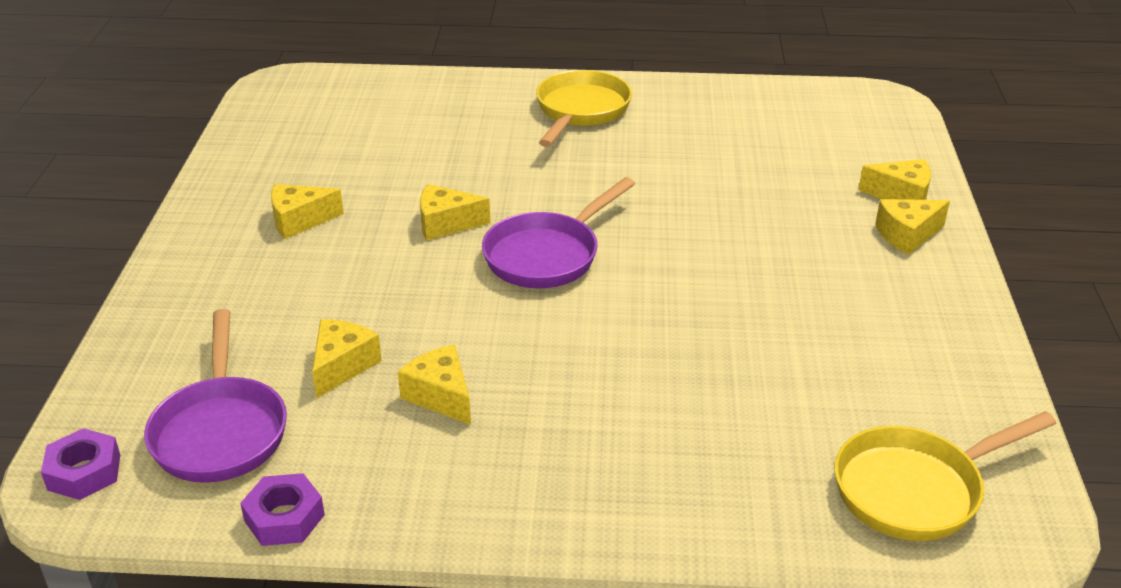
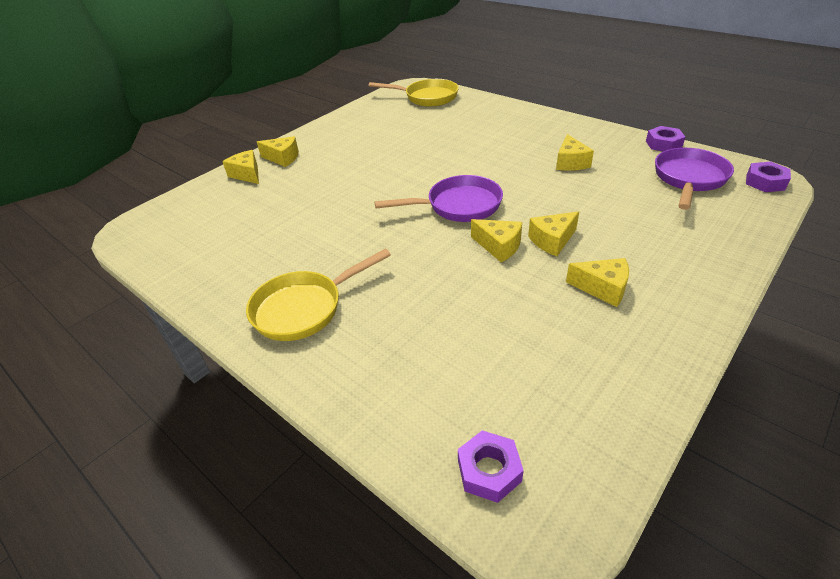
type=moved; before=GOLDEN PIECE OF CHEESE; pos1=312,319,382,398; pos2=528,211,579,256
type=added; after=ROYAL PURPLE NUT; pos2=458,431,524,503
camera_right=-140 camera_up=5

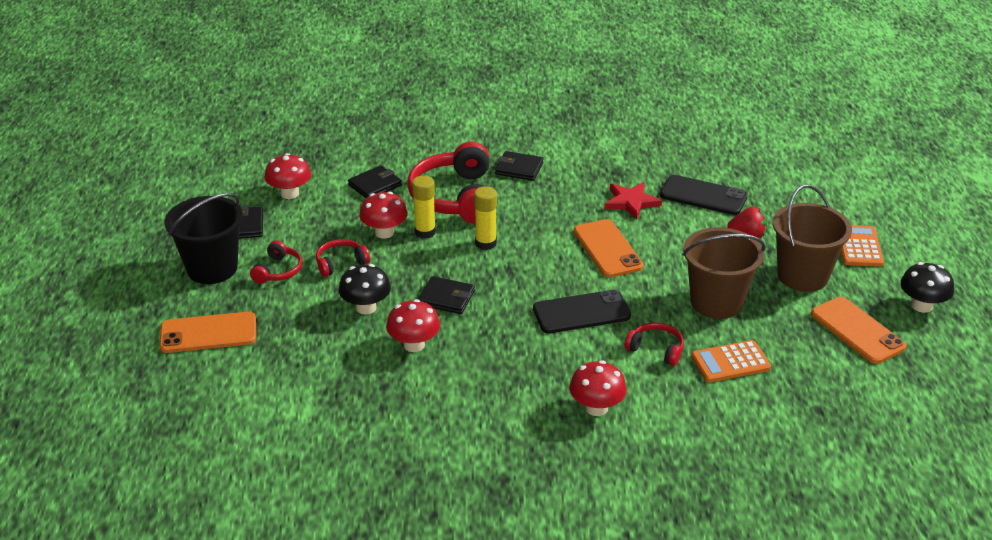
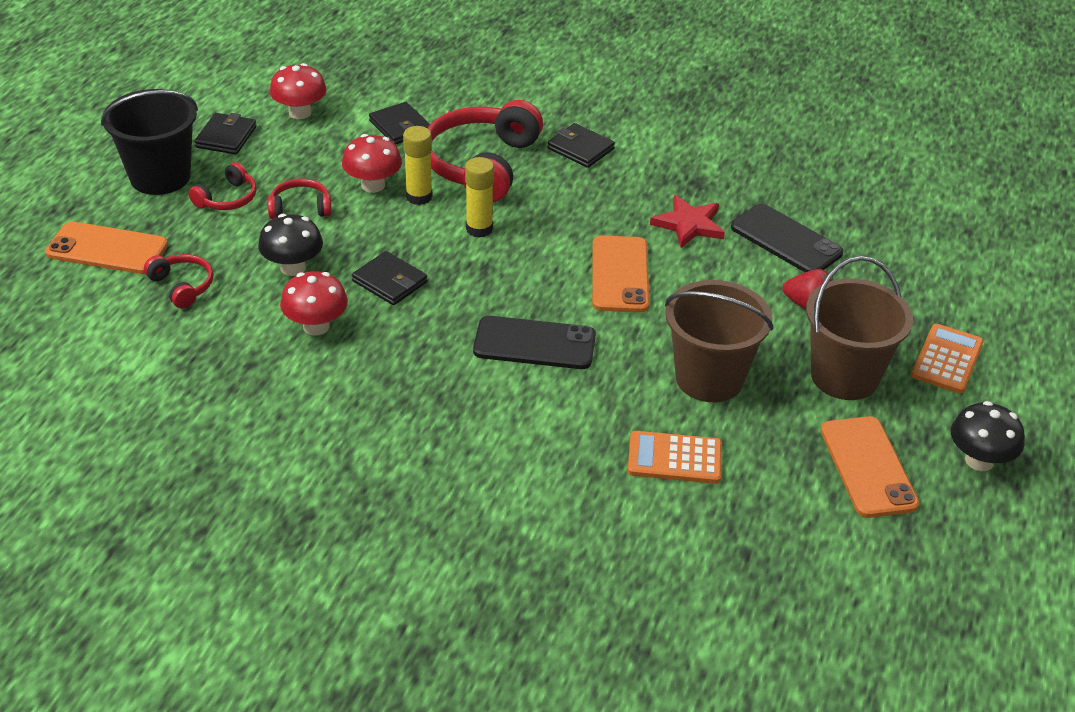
type=turned; before=BLACK CARD WALLET; pos1=348,165,402,198; pos2=369,102,431,145; turn=75
type=removed; before=CRIMSON MUSHROOM; pos1=569,360,627,416
type=moved; before=CRIMSON OVER-EAR HEADPHONES; pos1=625,322,684,366; pos2=144,254,213,308
camera_right=20 camera_up=5

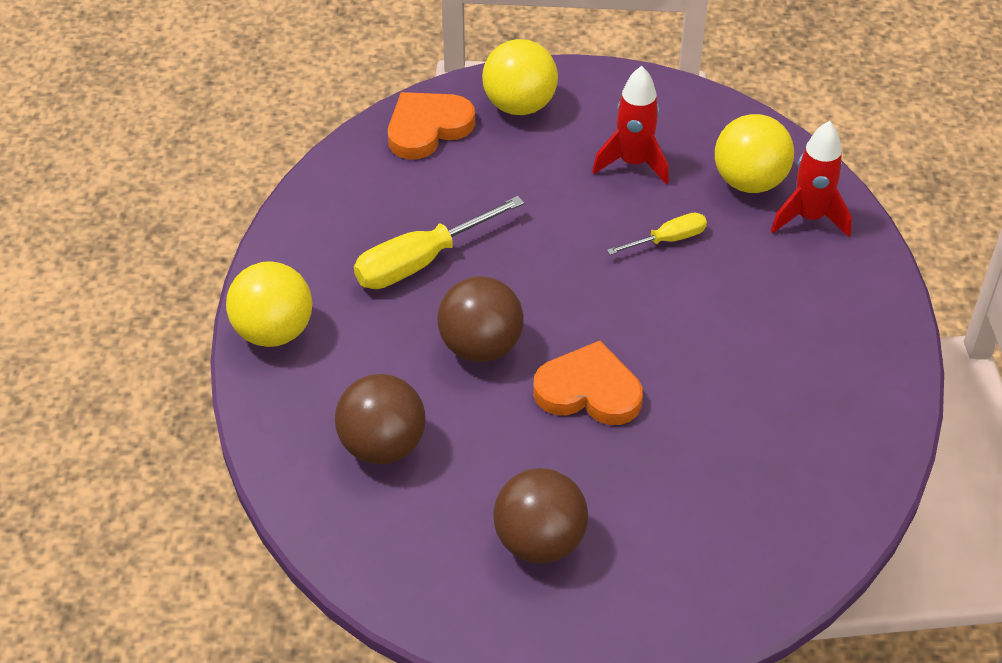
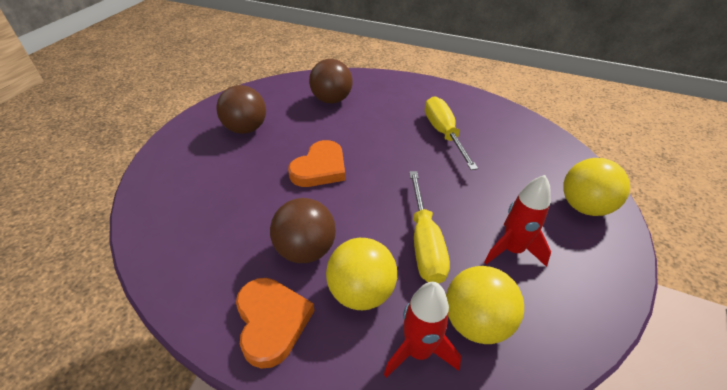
type=moved; before=GOLDEN BALL; pos1=226,261,312,347; pos2=326,238,397,310
type=moved; before=ORANGE HEART SHAPE; pos1=388,92,475,160; pos2=236,278,314,369
type=moved; before=BROWN BALL; pos1=437,276,524,362; pos2=270,198,336,263
type=resized; before=GOLDEN SCREWDRIVER; pos1=607,213,707,255; pos2=409,171,450,284; scale=1.76
camera_right=110 camera_up=-5

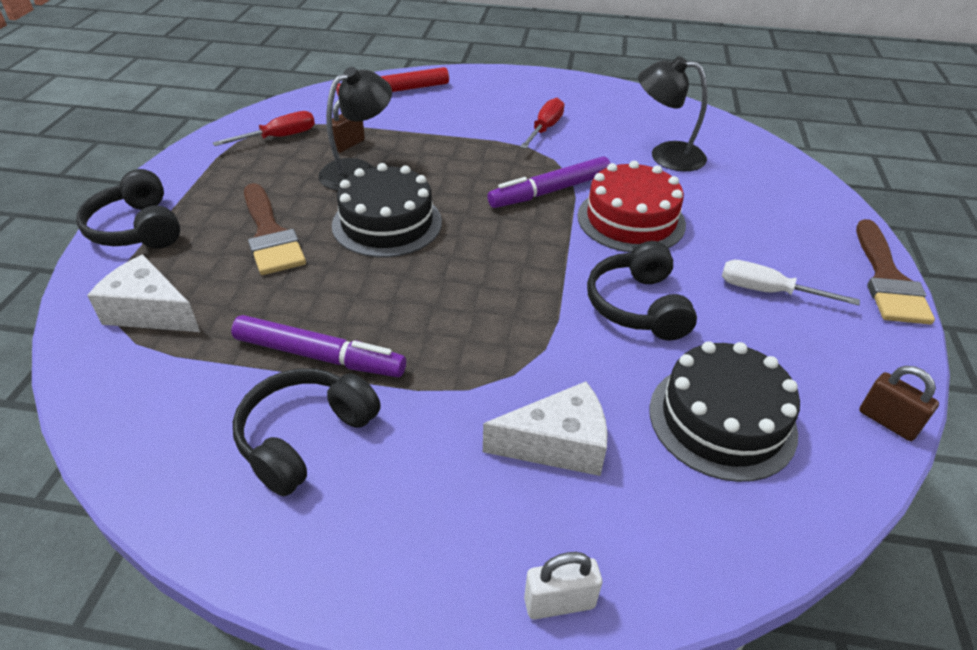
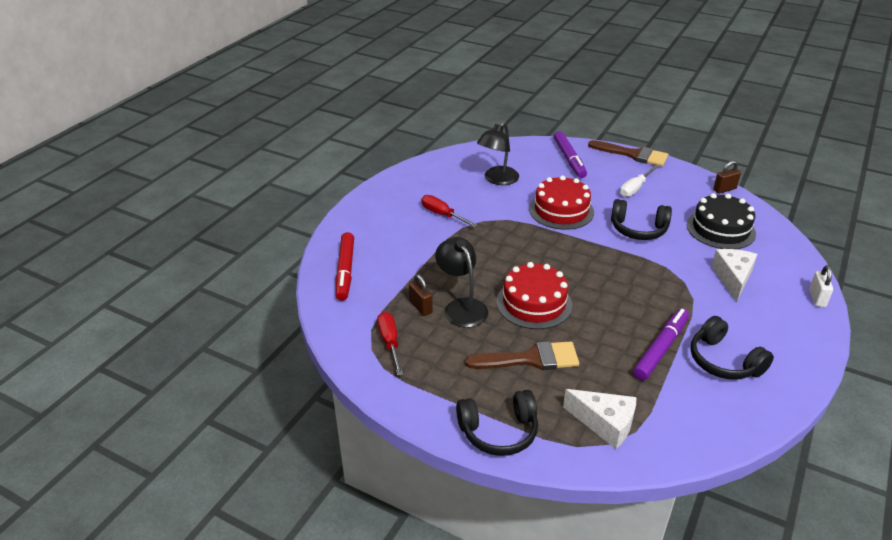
type=turned; before=PURE WHITE PIECE OF CHEESE; pos1=87,255,200,332; pos2=563,389,637,449; turn=-105
type=recoloured; before=BLACK GATEAU; after=CRIMSON GATEAU; pos1=332,163,442,257; pos2=496,262,572,329
type=moved; before=ROYAL PURPLE MARKER; pos1=487,156,611,208; pos2=554,131,587,178
camera_right=-70 camera_up=-5

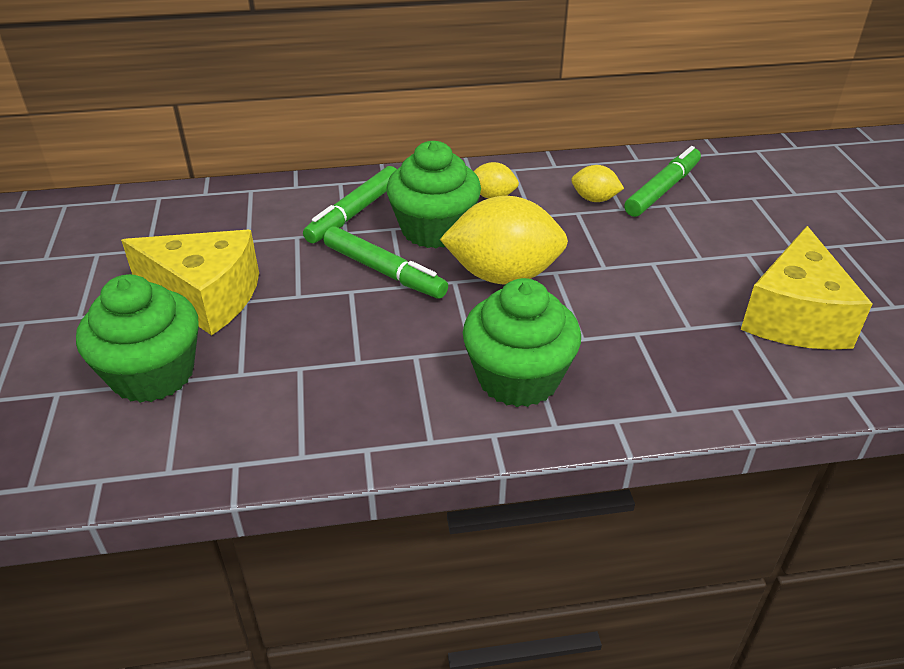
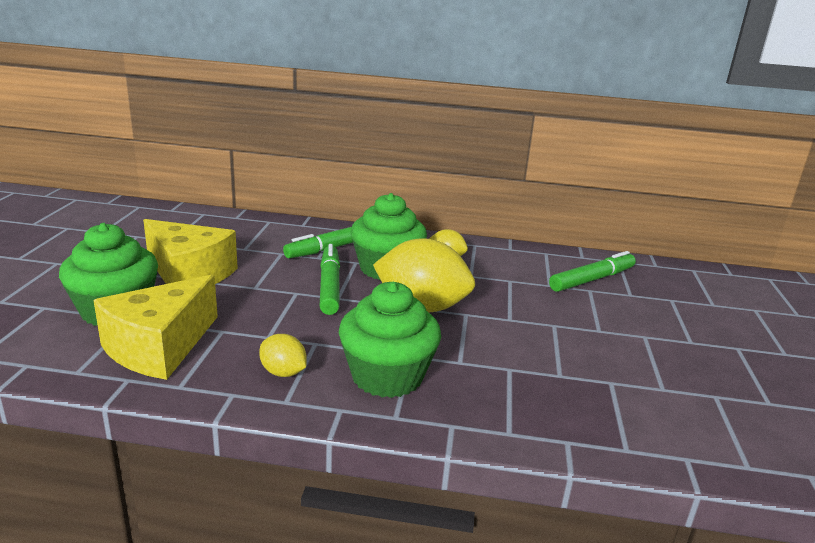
type=turned; before=EMERALD MARKER; pos1=323,226,448,298; pos2=320,244,340,315; turn=-150
type=moved; before=GOLDEN CITRUS FRUIT; pos1=571,165,624,202; pos2=259,334,307,377
type=moved; before=GOLDEN PIECE OF CHEESE; pos1=741,226,872,350; pos2=93,275,218,380
camera_right=15 camera_up=-15

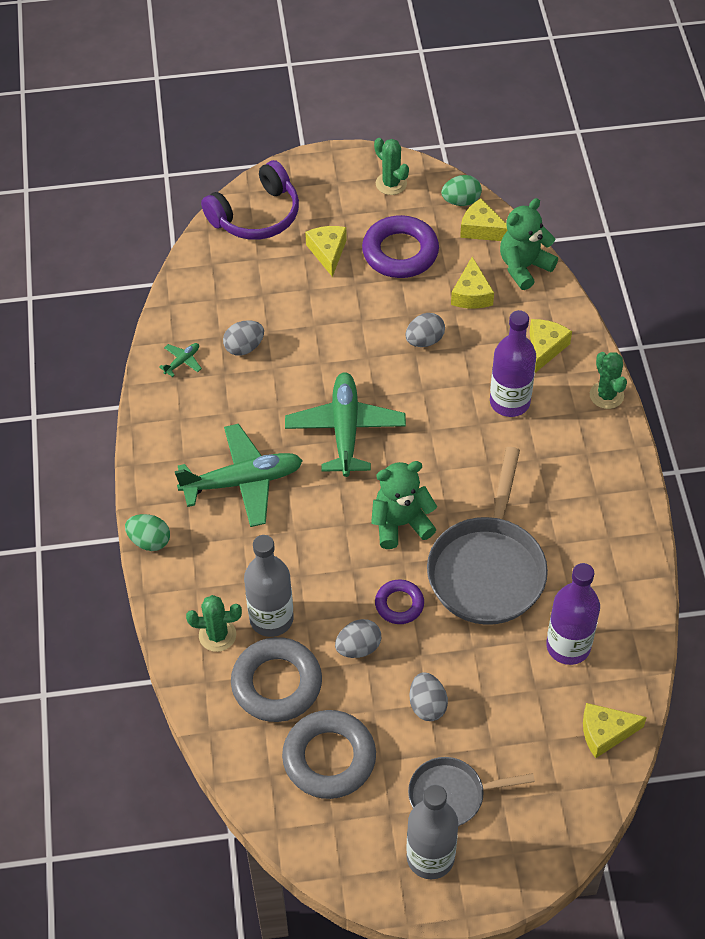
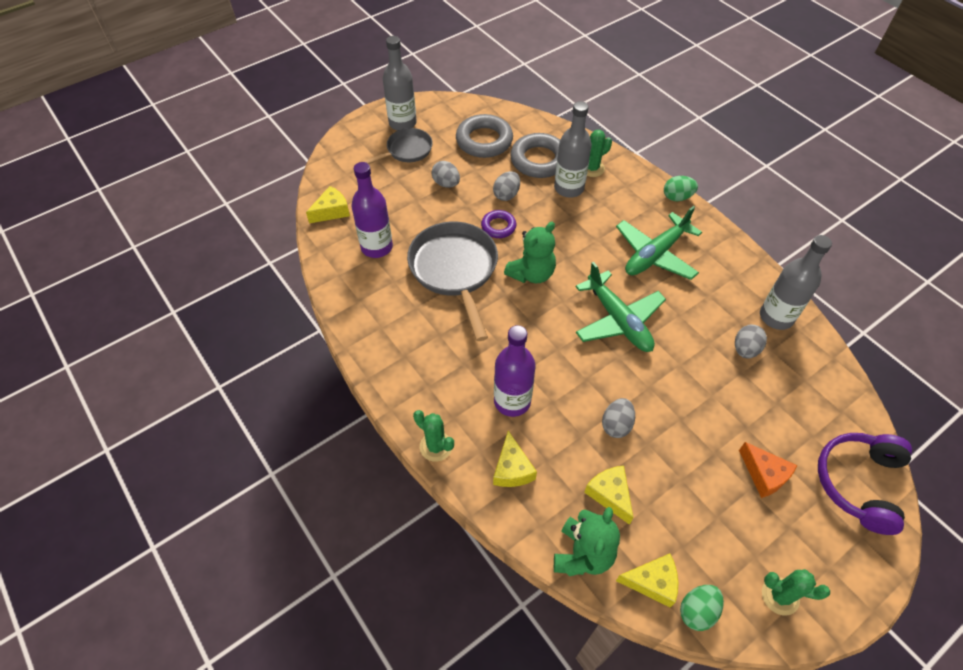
type=replaced; before=EMERALD TOY PLANE; after=ASH-GREY BOTTLE; pos1=159,343,202,377; pos2=760,235,832,330
type=recoloured; before=GOLDEN PIECE OF CHEESE; after=ORANGE PIECE OF CHEESE; pos1=305,226,347,277; pos2=739,442,797,498
type=removed; before=ROYAL PURPLE TORUS; pos1=362,215,439,278
camera_right=150 camera_up=0

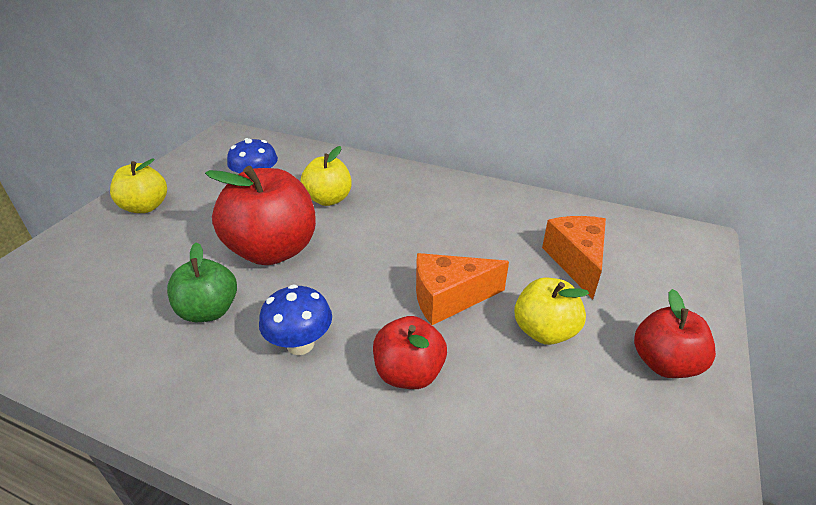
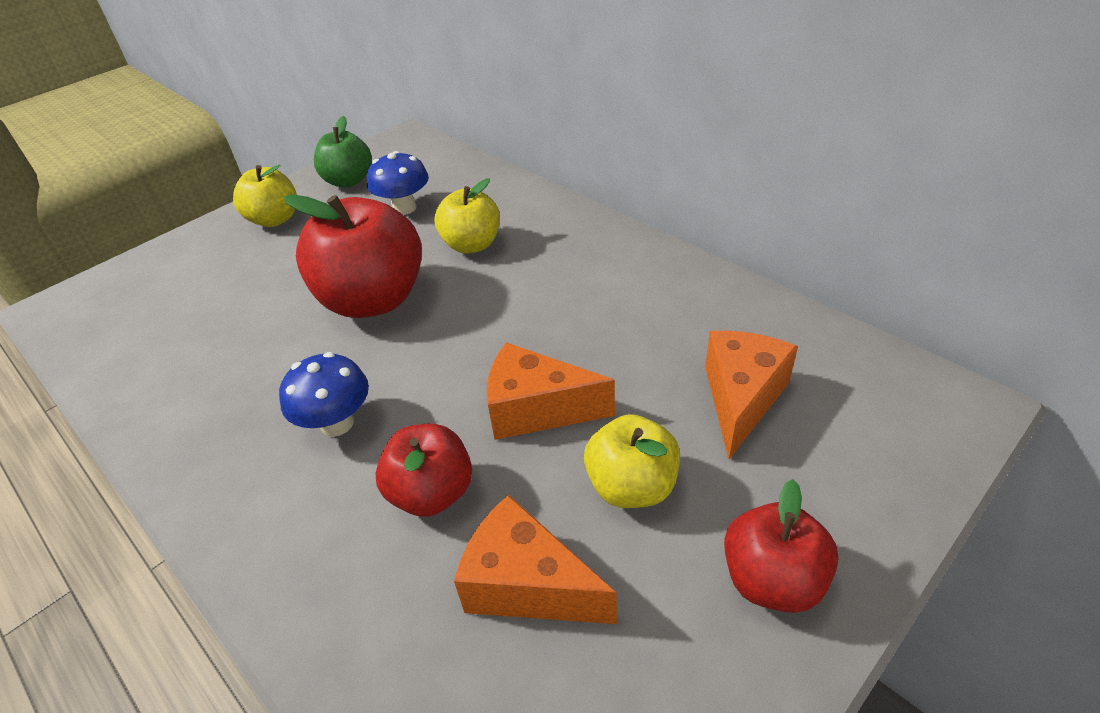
type=moved; before=EMERALD APPLE FRUIT; pos1=167,242,237,322; pos2=314,116,372,187
type=added; after=ORANGE PIECE OF CHEESE; pos2=454,495,617,624
camera_right=25 camera_up=5

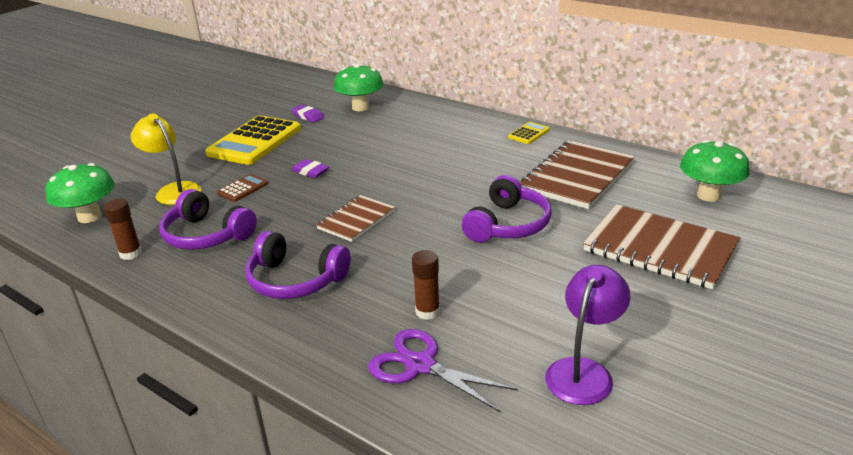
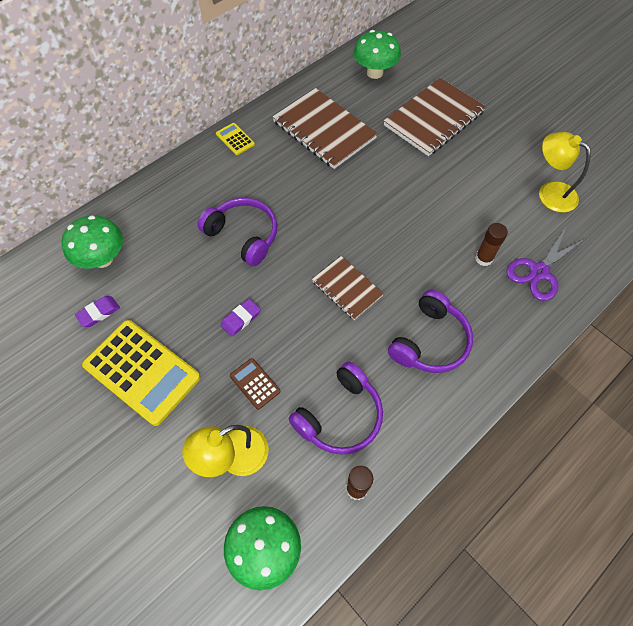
type=moved; before=ROYAL PURPLE OVER-EAR HEADPHONES; pos1=462,175,552,243; pos2=198,198,277,266
type=recoloured; before=ROYAL PURPLE LAMP; after=GOLDEN LAMP; pos1=545,265,631,405; pos2=539,132,591,213
camera_right=-80 camera_up=30

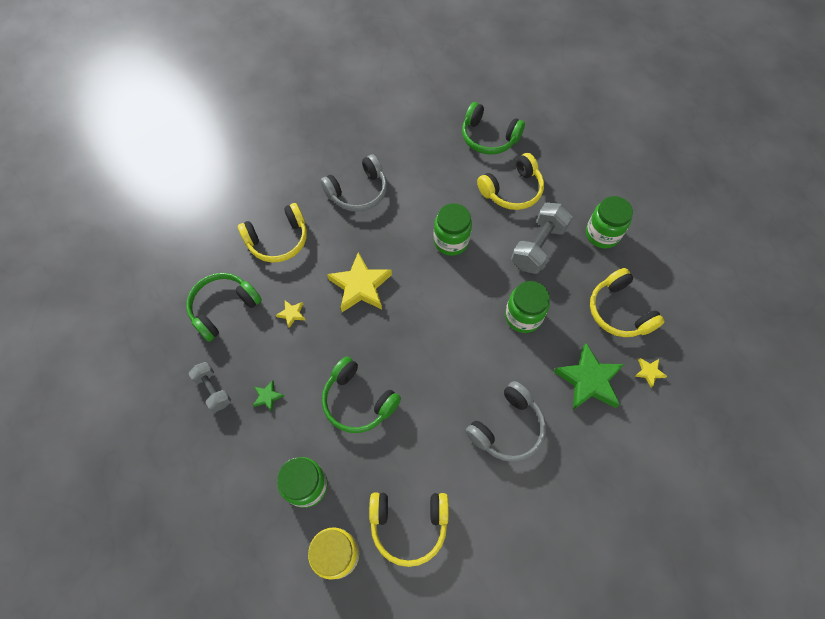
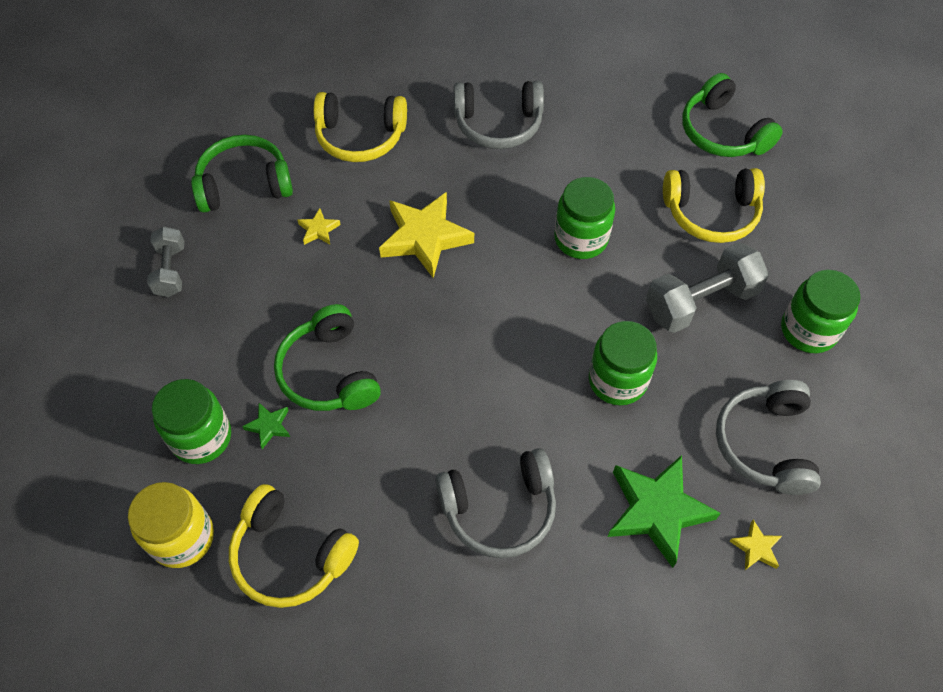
type=moved; before=EMERALD STAR SHAPE; pos1=253,380,284,411; pos2=242,403,290,449
type=recoloured; before=GOLDEN OVER-EAR HEADPHONES; after=ASH-GREY OVER-EAR HEADPHONES; pos1=590,268,665,337; pos2=716,380,821,495
camera_right=30 camera_up=-5

